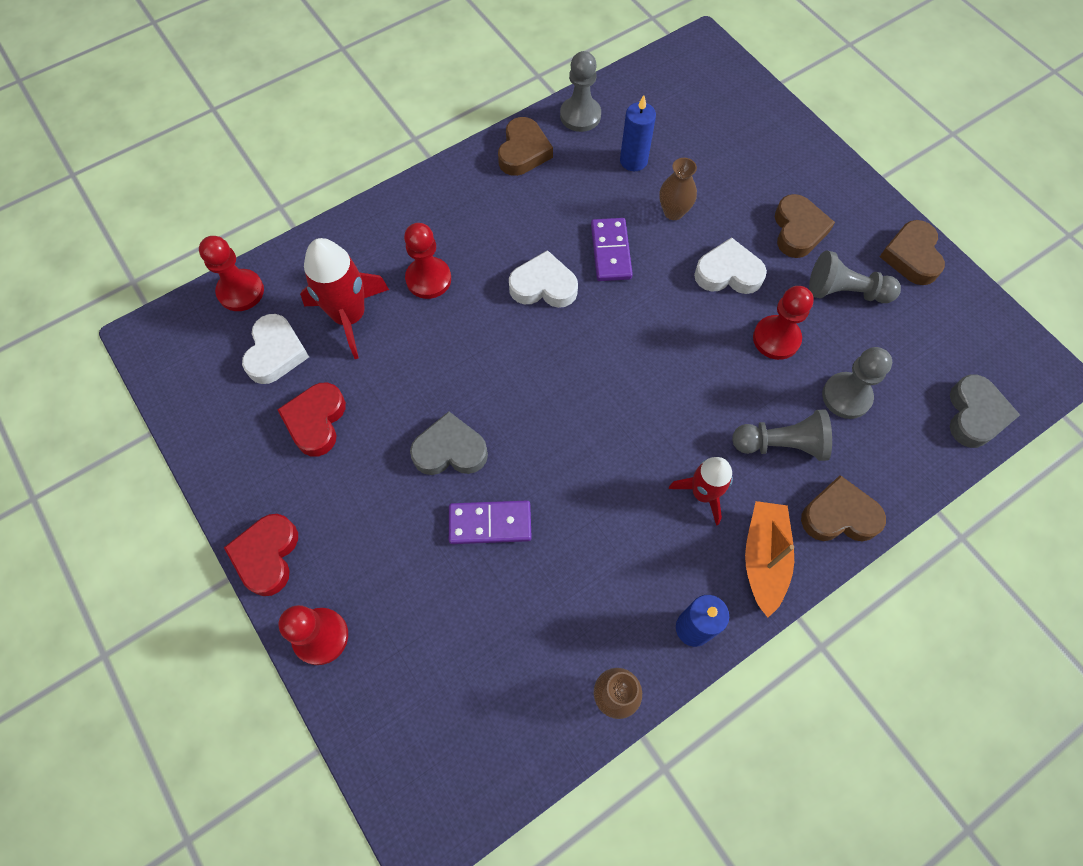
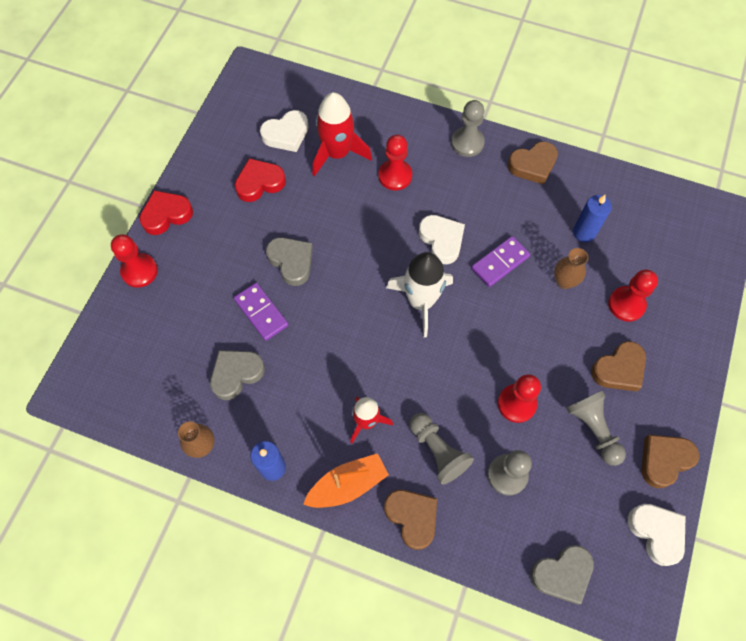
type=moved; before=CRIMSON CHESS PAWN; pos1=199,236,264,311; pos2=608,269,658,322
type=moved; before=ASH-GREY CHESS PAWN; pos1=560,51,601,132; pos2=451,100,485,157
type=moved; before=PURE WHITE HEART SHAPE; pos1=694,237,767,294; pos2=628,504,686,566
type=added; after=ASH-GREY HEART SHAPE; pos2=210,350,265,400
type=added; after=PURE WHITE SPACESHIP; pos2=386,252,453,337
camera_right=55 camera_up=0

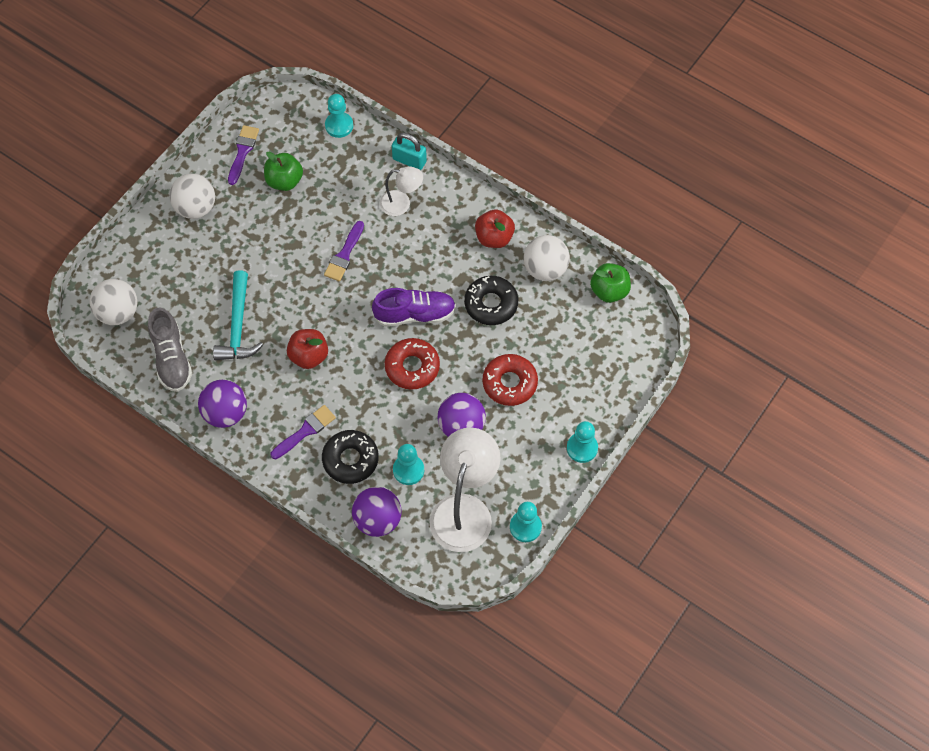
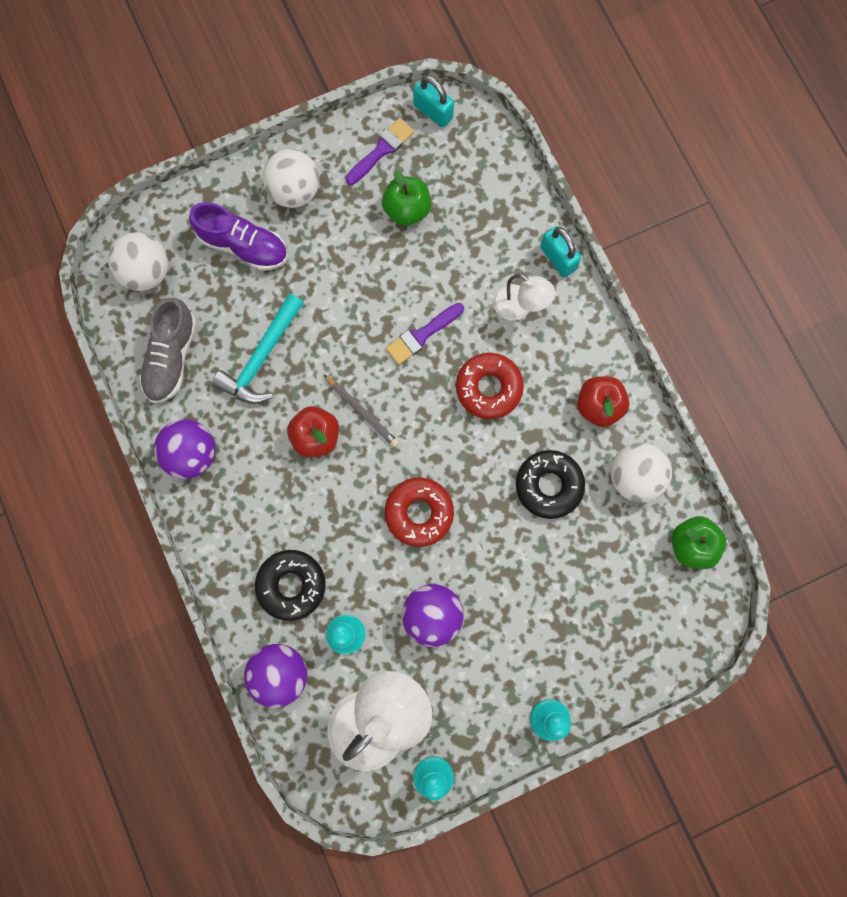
type=removed; before=ROYAL PURPLE BRUSH; pos1=271,405,336,459
type=removed; before=AQUA CHESS PAWN; pos1=325,94,353,138
type=moved; before=ROYAL PURPLE SHOE; pos1=372,288,456,327; pos2=189,202,288,271
type=moved; before=CRIMSON GLAZED DONUT; pos1=482,354,538,406; pos2=456,353,524,419
type=added; after=ASH-GREY WOODEN PENCIL; pos2=323,374,399,447
type=added; after=AQUA PADLOCK; pos2=413,75,454,128
camera_right=30 camera_up=15

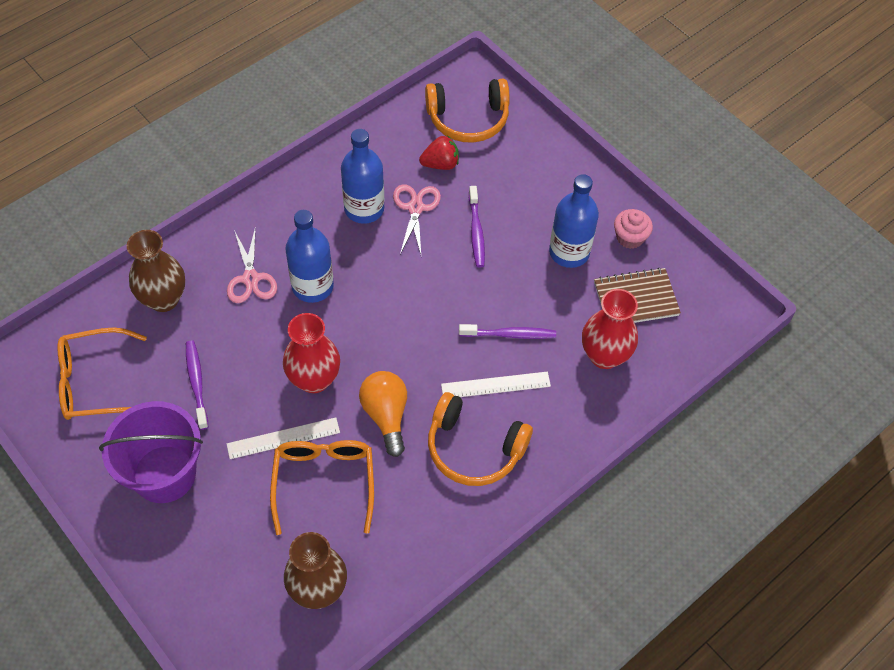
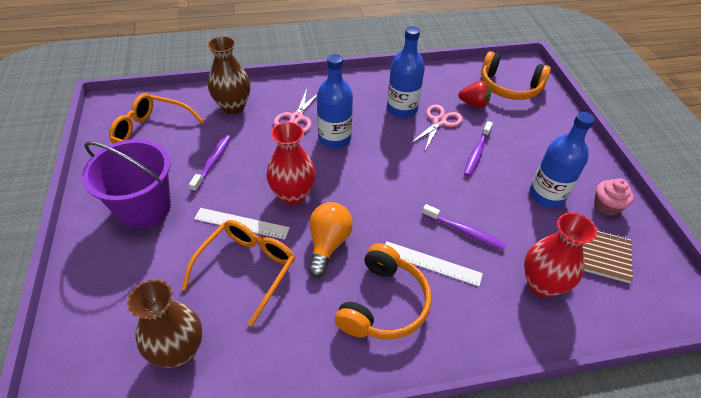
type=turned; before=ORANGE OVER-EAR HEADPHONES; pos1=428,392,533,486; pos2=335,243,432,339; turn=-120
camera_right=30 camera_up=-10

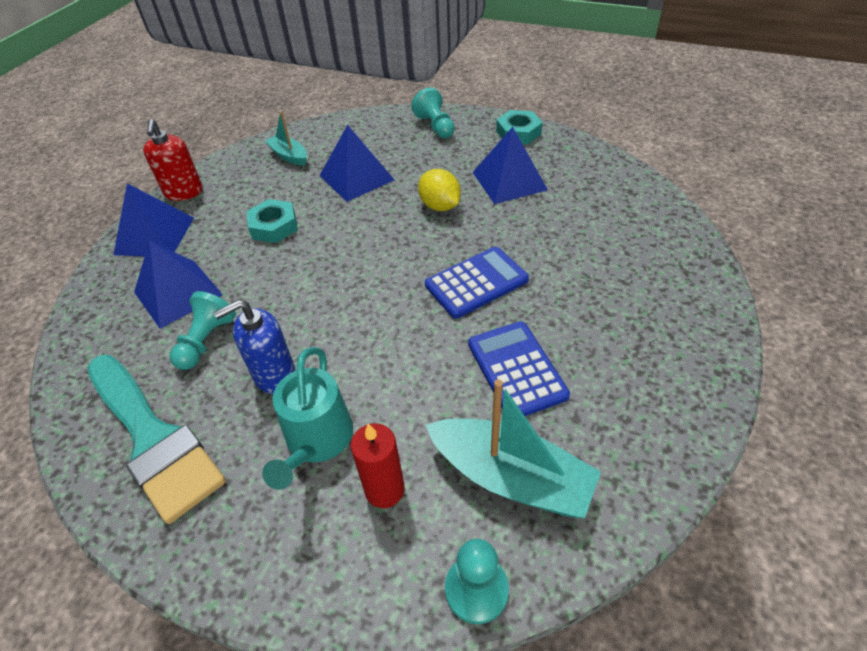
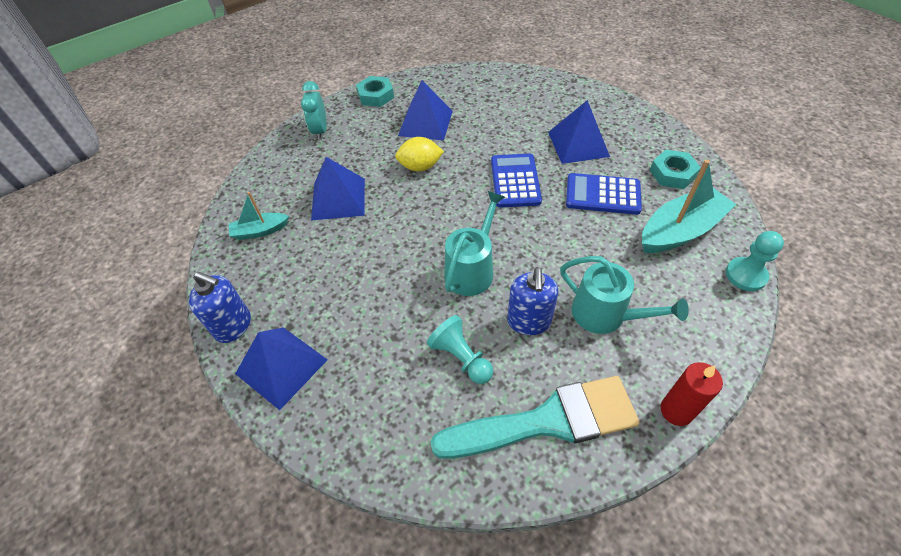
type=moved; before=BLUE SOLID PYRAMID; pos1=134,241,223,329; pos2=548,100,610,164
type=recoloured; before=CRIMSON PUMP BOTTLE; after=BLUE PUMP BOTTLE; pos1=143,119,203,201; pos2=189,272,251,343
type=moved; before=AQUA NUT; pos1=247,199,298,243; pos2=650,150,701,189
type=moved; before=CRIMSON CANDLE; pos1=351,423,405,508; pos2=661,362,723,426
type=replaced; before=AQUA CHESS PAWN; after=AQUA BEDSIDE CLOCK; pos1=411,87,455,138; pos2=301,81,327,140
type=added; after=AQUA SPRINKLING CAN; pos2=444,191,505,296
camera_right=-60 camera_up=5

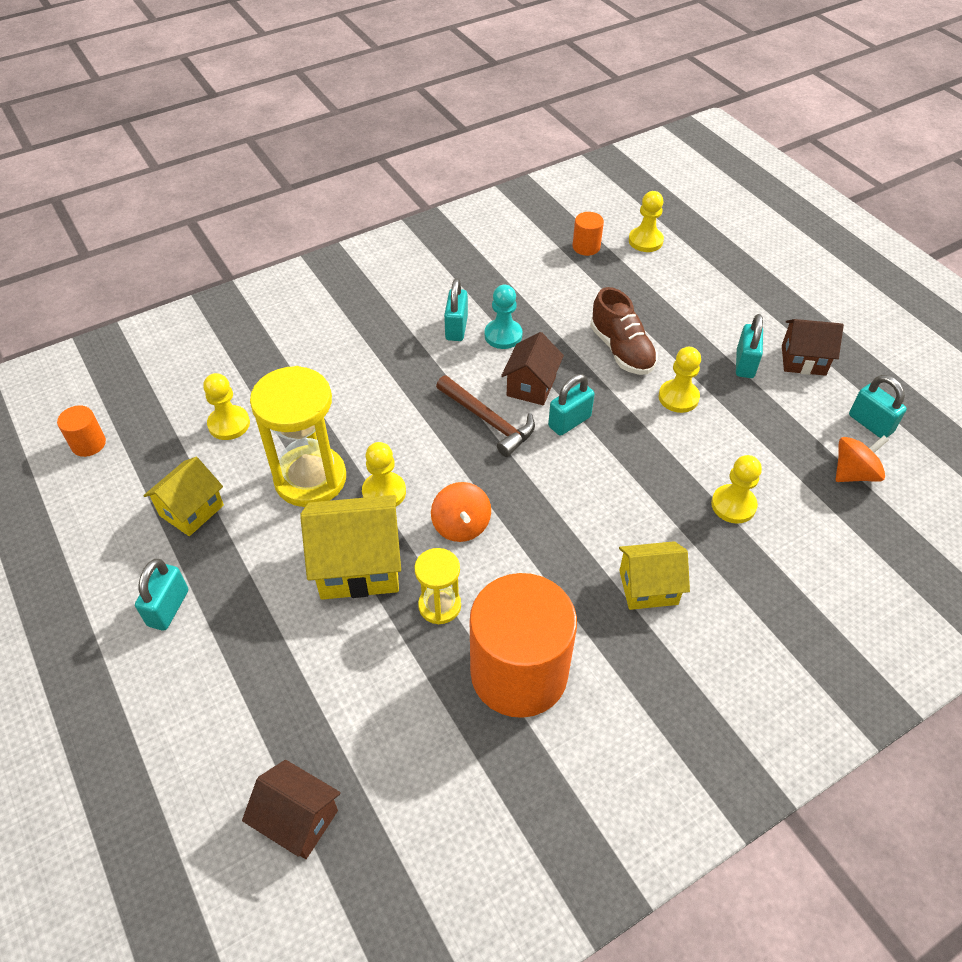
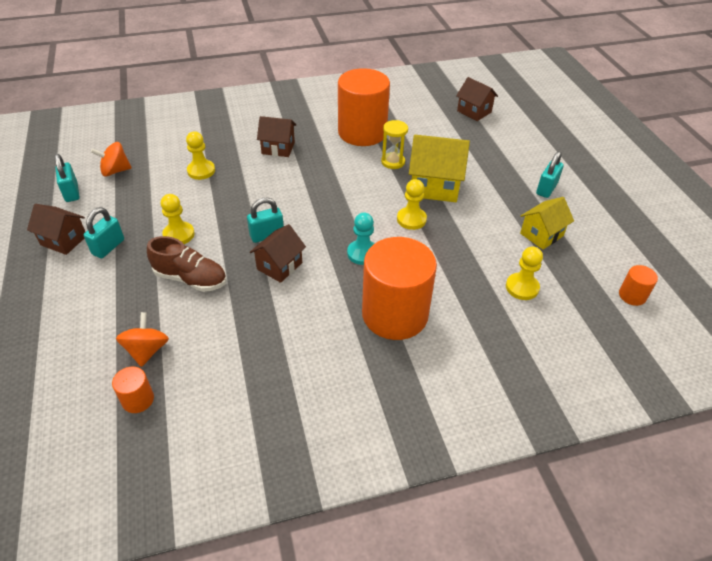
type=removed; before=GOLDEN SANDGLASS; pos1=250,366,346,507
type=moved; before=ORANGE TOY TOP; pos1=431,482,491,542; pos2=116,312,169,367
type=removed; before=BROWN CARPENTER'S HAMMER; pos1=436,375,535,457
type=removed; before=AQUA PADLOCK; pos1=444,278,468,341
type=moved; before=AQUA CHESS PAWN; pos1=485,285,523,349; pos2=347,213,375,265
type=turned; before=BROWN SHOE; pos1=590,287,658,375; pos2=147,236,227,292; turn=120
type=recoloured; before=GOLDEN TOY HOUSE; after=BROWN TOY HOUSE; pos1=619,541,690,610; pos2=257,116,296,157
type=removed; before=GOLDEN CHESS PAWN; pos1=629,191,664,252
type=added; after=ORANGE CYLINDER SHAPE; pos2=362,237,437,340
camera_right=-165 camera_up=-5

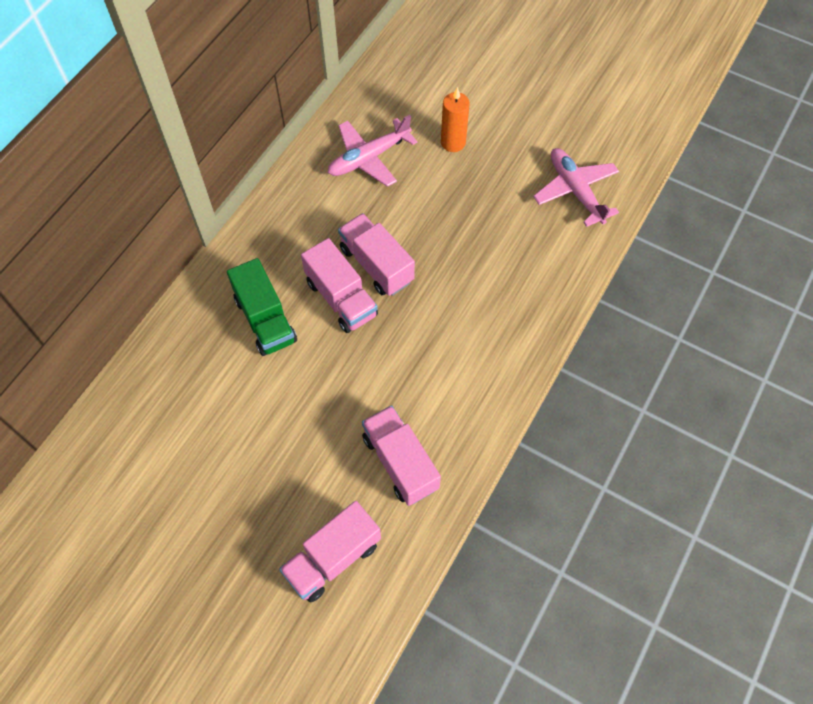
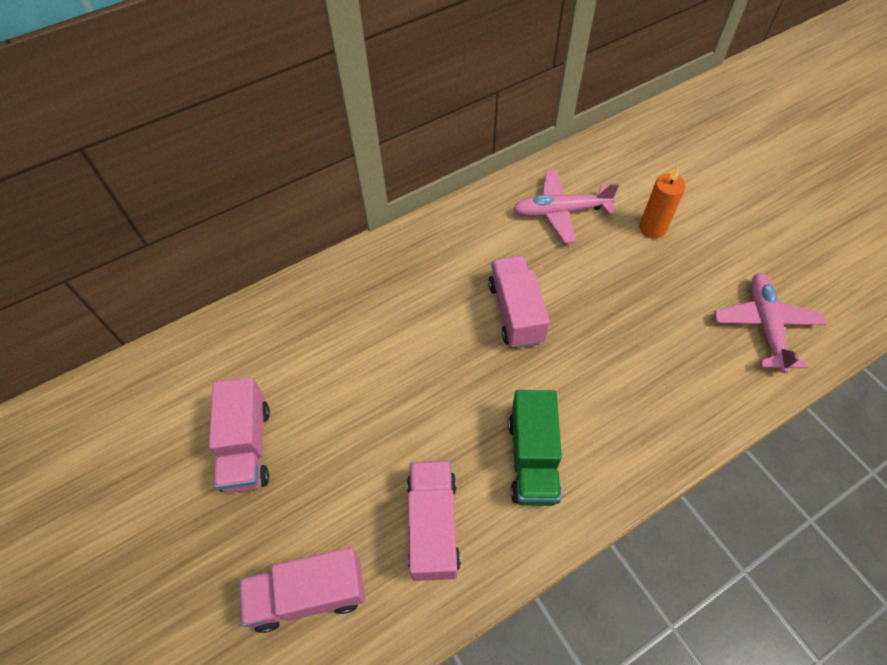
type=moved; before=EMERALD LORRY; pos1=227,258,297,356; pos2=508,390,562,506
type=moved; before=PINK LORRY; pos1=301,238,378,333; pos2=209,377,270,493
camera_right=30 camera_up=-5

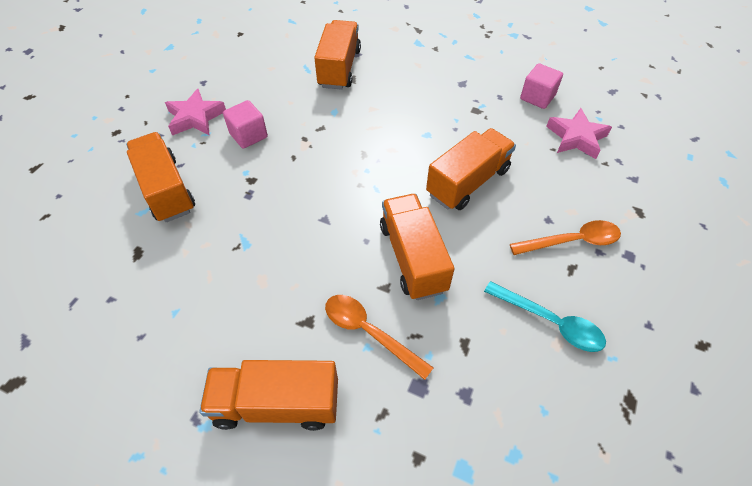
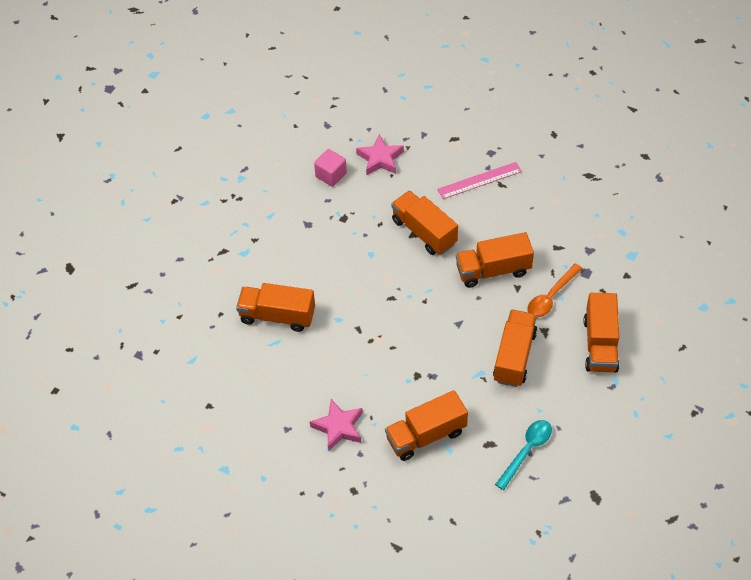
type=removed; before=PINK SOLID CUBE; pos1=223,100,268,149
type=moved; before=AQUA SPOON; pos1=484,281,606,352; pos2=495,420,552,490
type=replaced; before=ORANGE SPOON; after=PINK STRAIGHTEDGE; pos1=510,220,621,255; pos2=437,162,522,199
type=added; after=ORANGE LORRY; pos2=493,310,537,387
camera_right=-85 camera_up=0

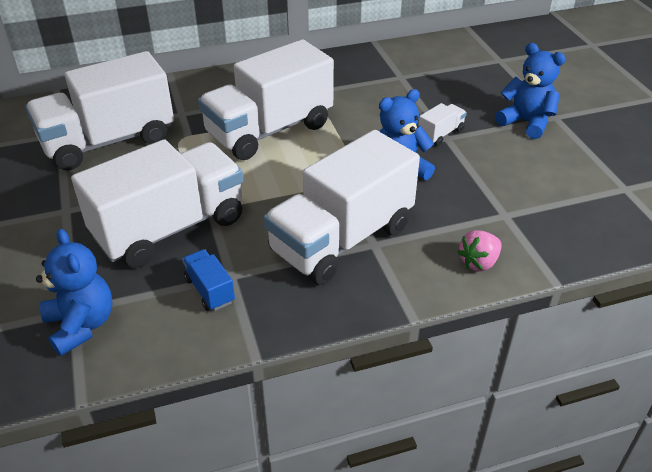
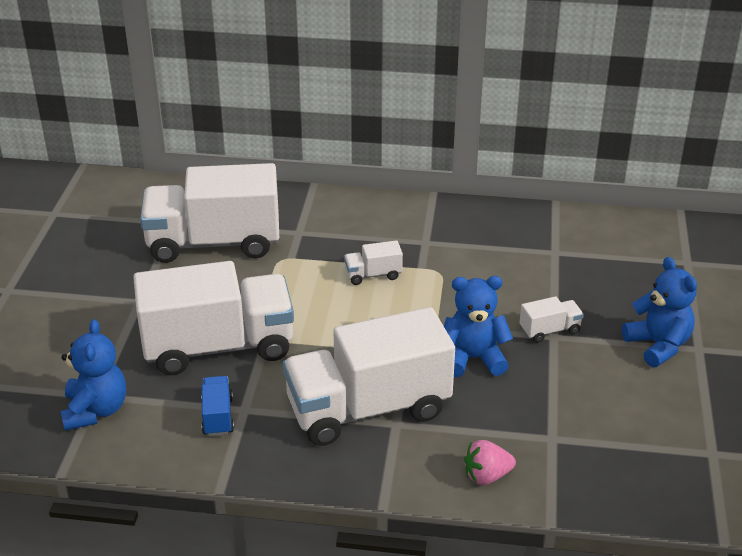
type=resized; before=PURE WHITE LORRY; pos1=198,39,334,160; pos2=344,240,403,285; scale=0.4
camera_right=25 camera_up=-5

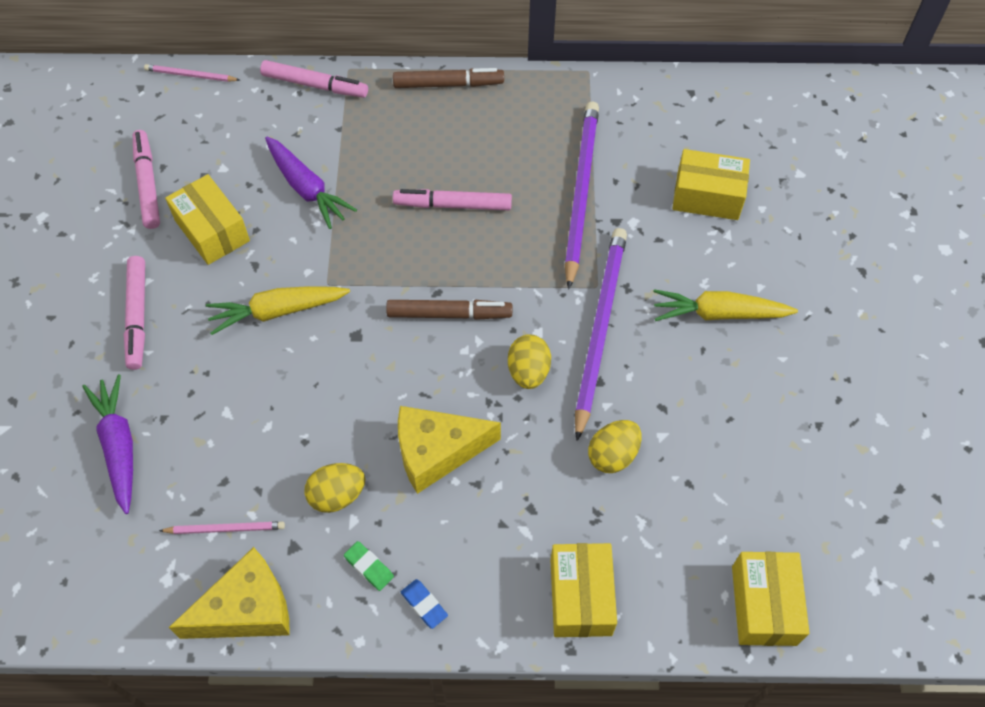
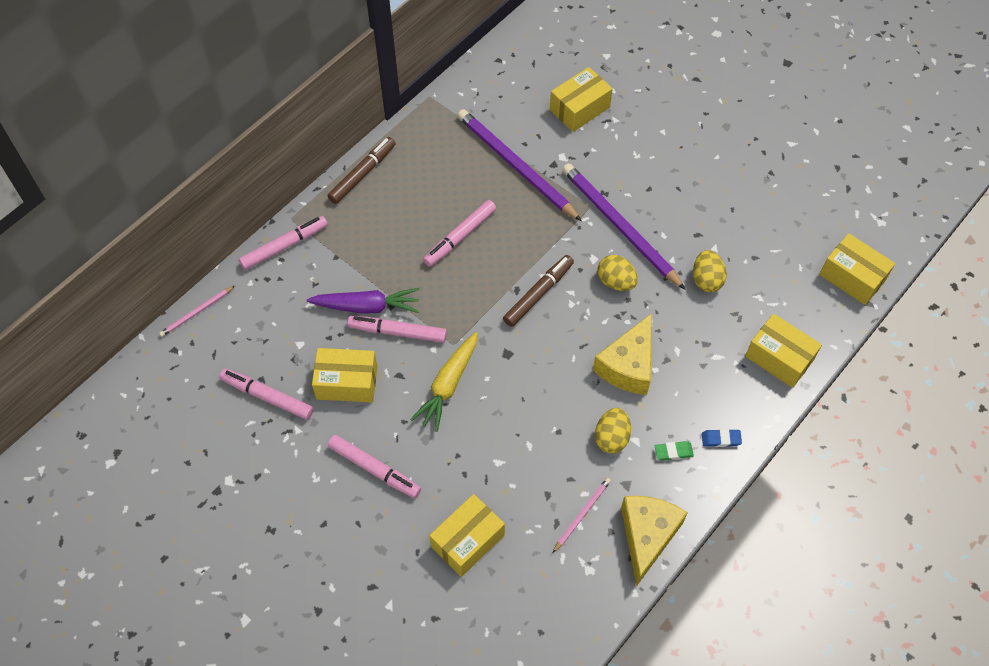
type=replaced; before=ROYAL PURPLE ROOT VEGETABLE; after=GOLDEN BOX; pos1=82,374,133,514; pos2=429,494,505,577
type=removed; before=GOLDEN ROOT VEGETABLE; pos1=653,289,798,321
type=added; after=PINK MARKER; pos2=347,316,447,343
camera_right=-50 camera_up=0

